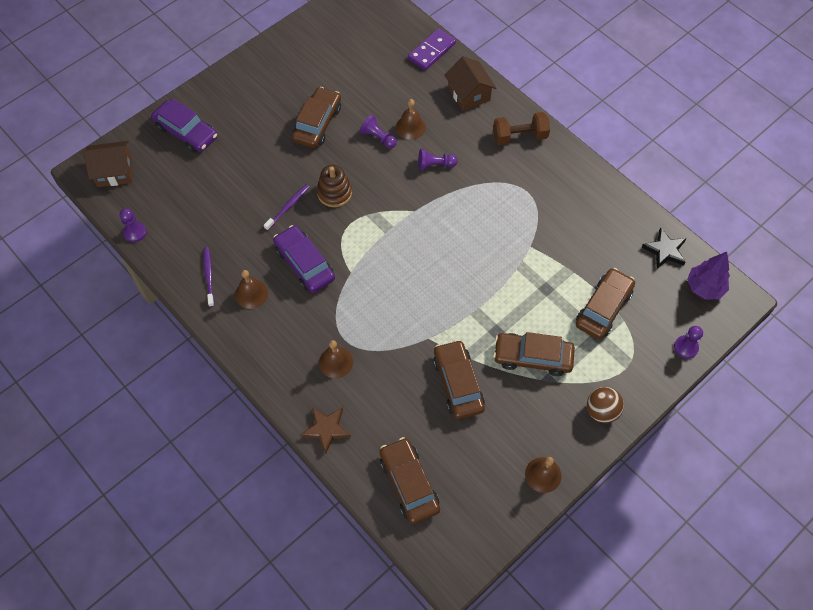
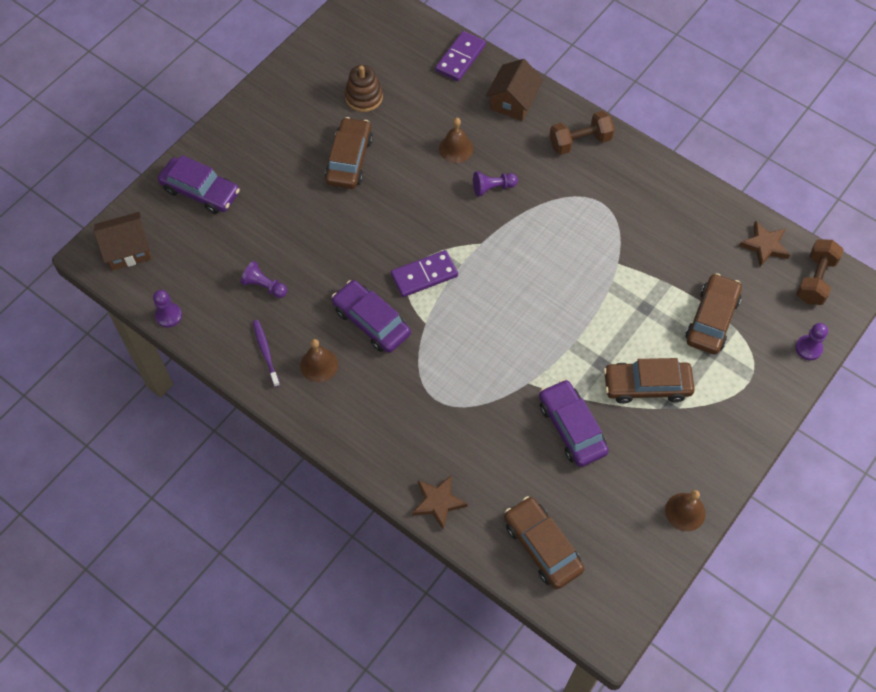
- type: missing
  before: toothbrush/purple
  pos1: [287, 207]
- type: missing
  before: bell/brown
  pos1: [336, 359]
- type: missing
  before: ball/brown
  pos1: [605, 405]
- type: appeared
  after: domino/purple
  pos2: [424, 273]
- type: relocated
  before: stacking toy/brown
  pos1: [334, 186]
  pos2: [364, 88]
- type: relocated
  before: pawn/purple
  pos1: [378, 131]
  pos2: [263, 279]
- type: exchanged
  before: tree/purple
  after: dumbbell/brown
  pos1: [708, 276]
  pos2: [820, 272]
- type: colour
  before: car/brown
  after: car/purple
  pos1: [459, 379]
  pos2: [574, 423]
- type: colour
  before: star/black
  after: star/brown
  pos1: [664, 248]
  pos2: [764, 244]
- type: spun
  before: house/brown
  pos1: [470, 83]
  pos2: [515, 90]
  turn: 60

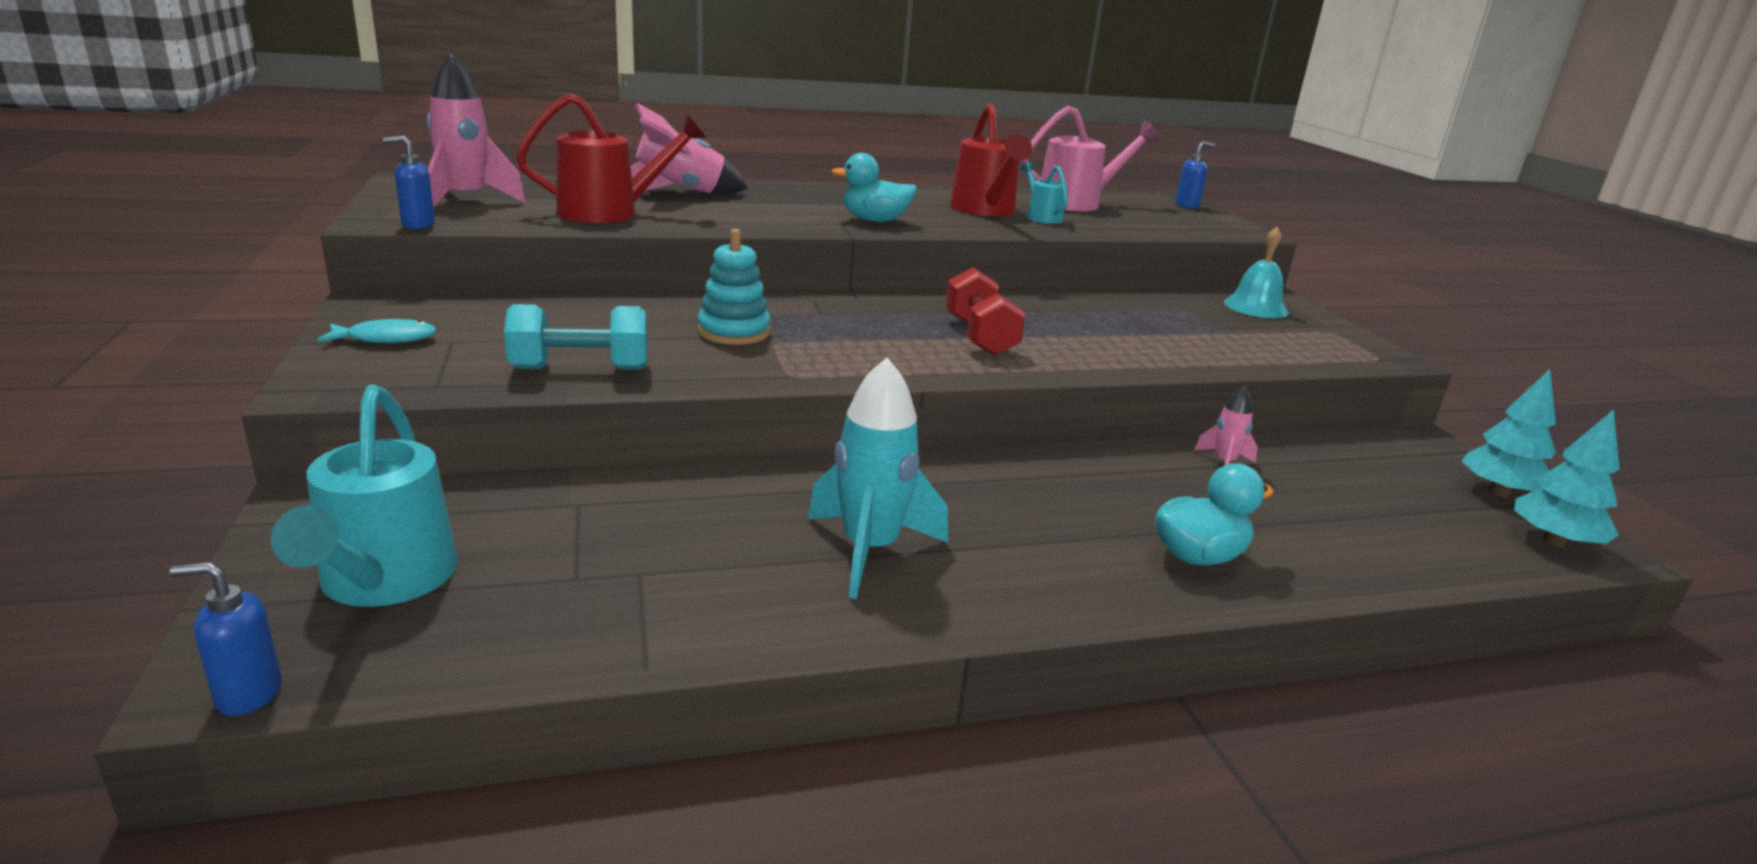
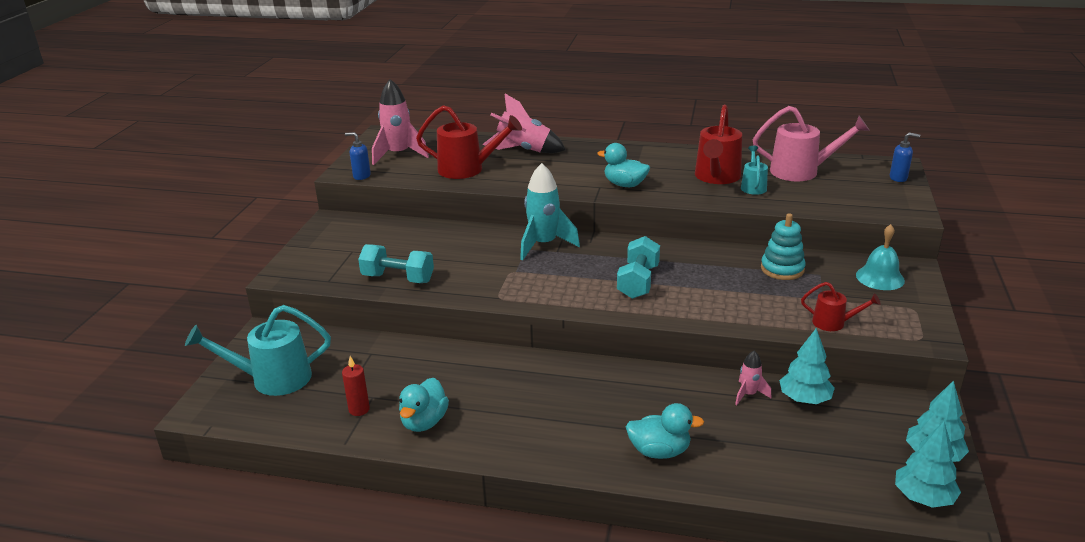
- type: missing
  before: soap dispenser/blue
  pos1: [226, 639]
- type: missing
  before: fish/turquoise
  pos1: [376, 331]
- type: appeared
  after: candle/red
  pos2: [356, 386]
- type: appeared
  after: duck/turquoise
  pos2: [424, 405]
- type: appeared
  after: tree/turquoise
  pos2: [807, 366]
- type: appeared
  after: watering can/red
  pos2: [841, 306]
- type: relocated
  before: stacking toy/turquoise
  pos1: [734, 287]
  pos2: [783, 246]
- type: relocated
  before: rocket/turquoise
  pos1: [878, 478]
  pos2: [550, 211]
- type: colour
  before: dumbbell/red
  after: dumbbell/turquoise
  pos1: [985, 311]
  pos2: [638, 267]
- type: spun
  before: watering can/turquoise
  pos1: [364, 496]
  pos2: [258, 350]
  turn: 60

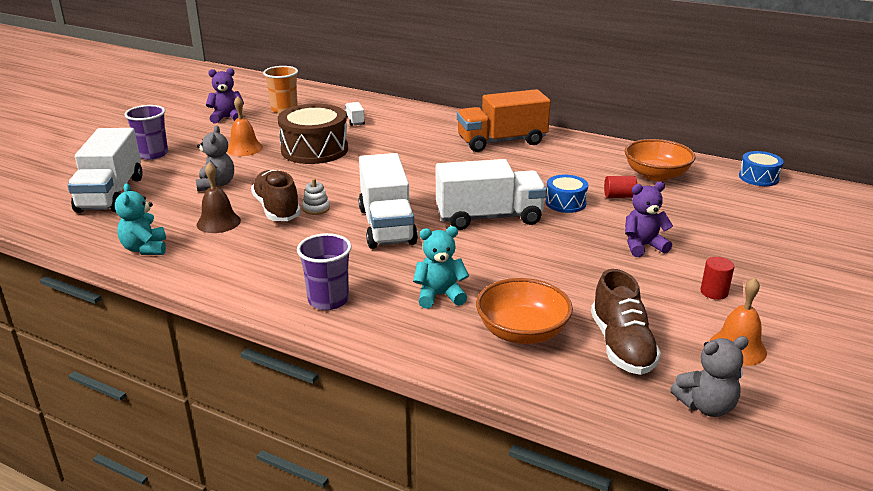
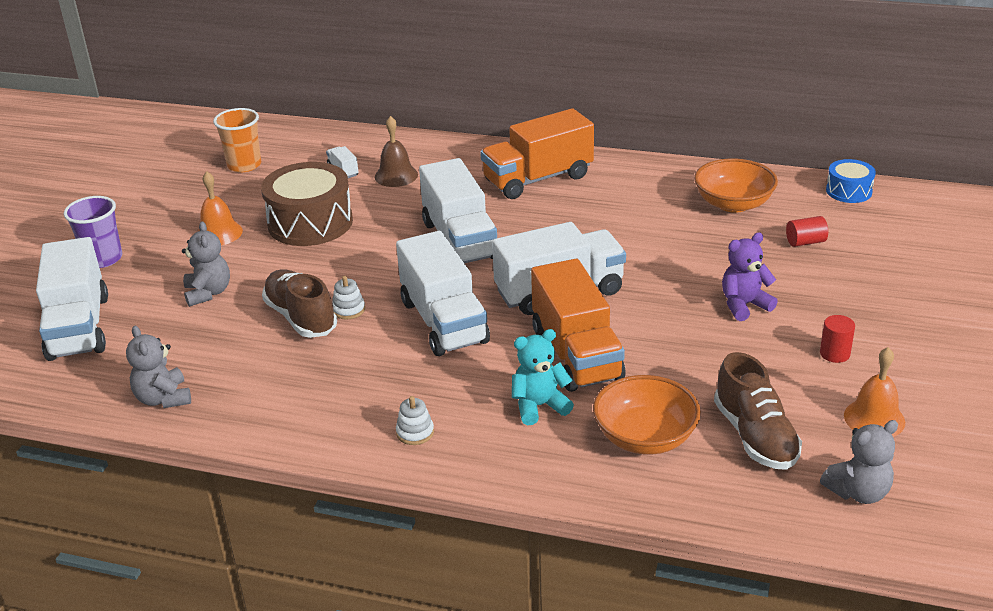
- type: missing
  before: teddy bear/purple
  pos1: [225, 96]
- type: missing
  before: drum/blue
  pos1: [567, 194]
- type: appeared
  after: truck/white
  pos2: [458, 210]
- type: appeared
  after: truck/orange
  pos2: [578, 325]
- type: relocated
  before: bell/brown
  pos1: [219, 197]
  pos2: [396, 151]
- type: relocated
  before: cylinder/red
  pos1: [620, 187]
  pos2: [807, 231]
- type: exchanged
  before: cup/purple
  after: stacking toy/white
  pos1: [324, 271]
  pos2: [415, 420]
- type: colour
  before: teddy bear/turquoise
  after: teddy bear/grey
  pos1: [140, 219]
  pos2: [158, 367]

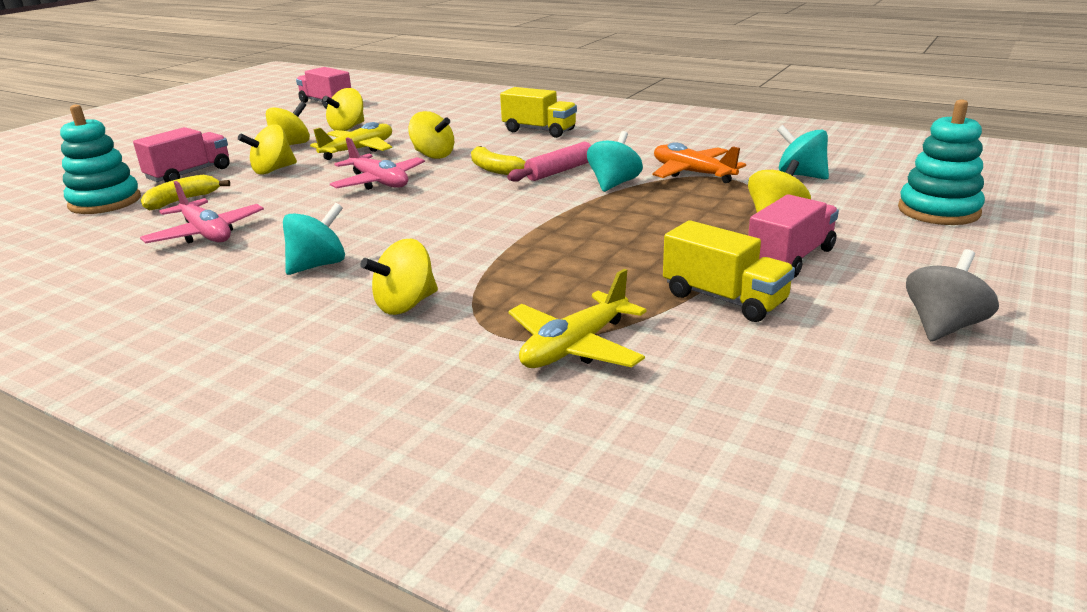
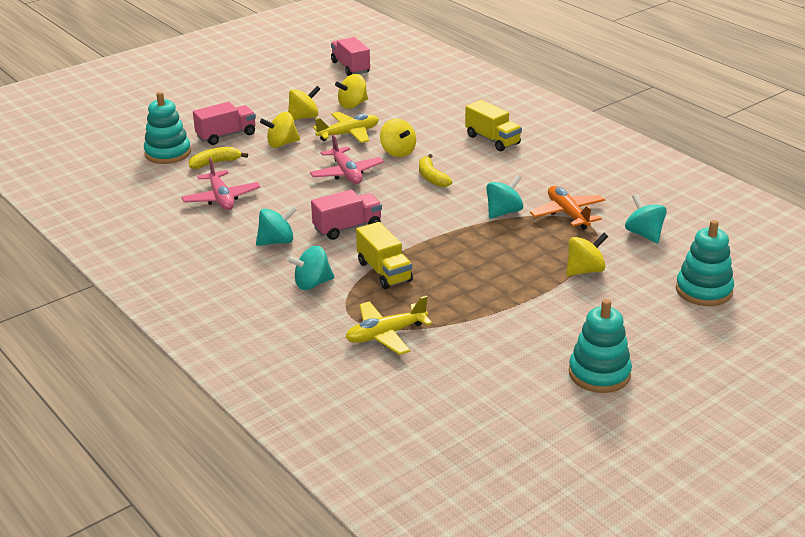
- type: missing
  before: rolling pin/pink
  pos1: [549, 162]
- type: relocated
  before: truck/yellow
  pos1: [729, 271]
  pos2: [384, 255]
- type: relocated
  before: truck/pink
  pos1: [793, 236]
  pos2: [346, 215]
- type: exchanged
  before: spinning top/grey
  after: stacking toy/turquoise
  pos1: [952, 295]
  pos2: [600, 346]
- type: colour
  before: spinning top/yellow
  after: spinning top/turquoise
  pos1: [399, 277]
  pos2: [310, 268]

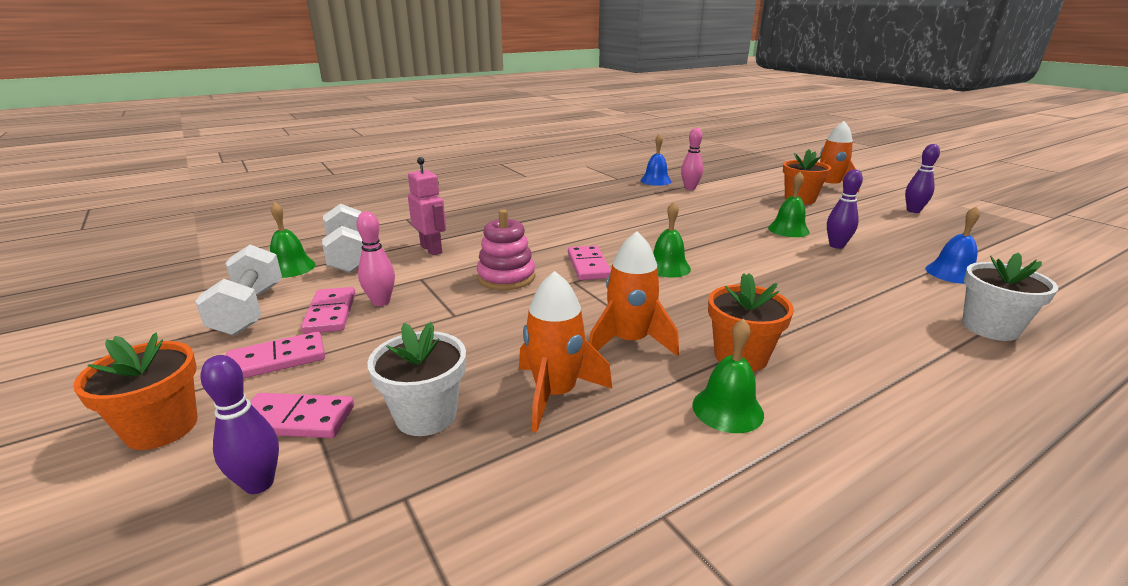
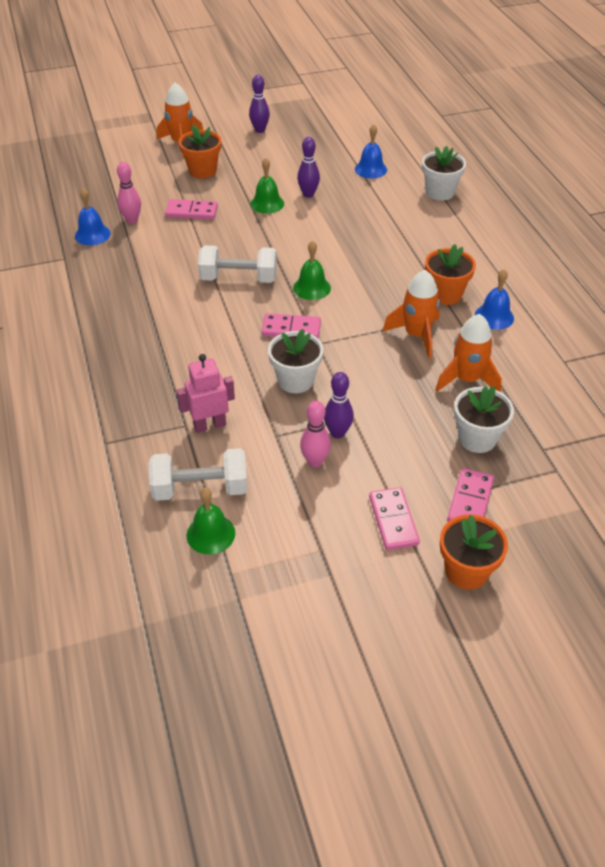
- type: relocated
  before: dumbbell/white
  pos1: [238, 290]
  pos2: [237, 264]
- type: relocated
  before: bowling pin/purple
  pos1: [239, 424]
  pos2: [339, 405]
- type: relocated
  before: domino/pink
  pos1: [328, 310]
  pos2: [191, 209]
- type: exchanged
  before: stacking toy/pink
  after: flower pot/white
  pos1: [506, 249]
  pos2: [295, 361]
- type: colour
  before: bell/green
  after: bell/blue
  pos1: [728, 376]
  pos2: [494, 299]

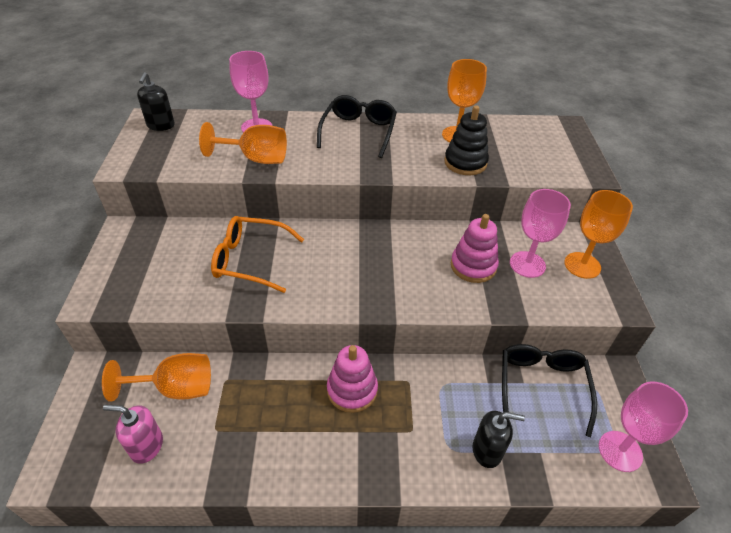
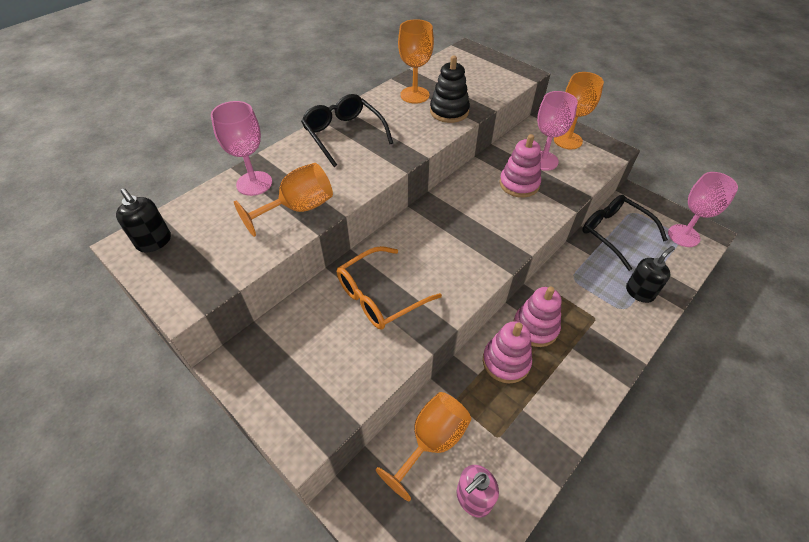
- type: appeared
  after: stacking toy/pink
  pos2: [507, 352]

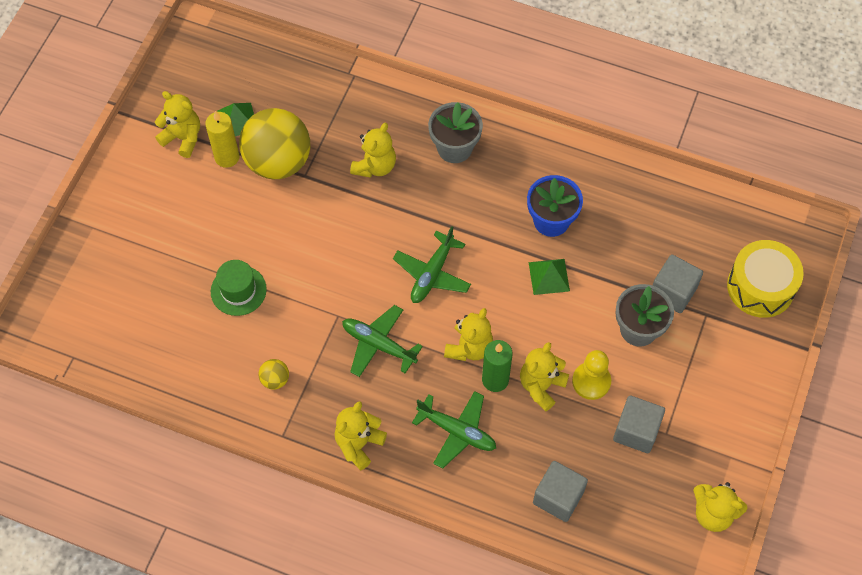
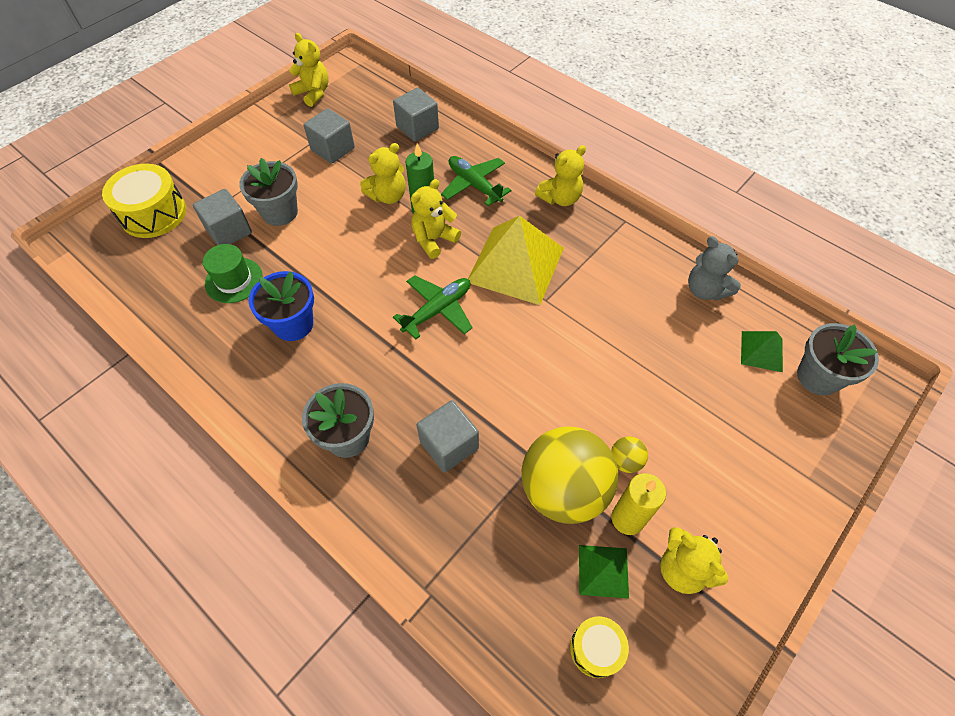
- type: missing
  before: pawn/yellow
  pos1: [591, 375]
- type: appeared
  after: drum/yellow
  pos2: [599, 647]
- type: appeared
  after: teddy bear/grey
  pos2: [714, 268]
- type: appeared
  after: flower pot/grey
  pos2: [838, 359]
- type: relocated
  before: hat/green
  pos1: [239, 288]
  pos2: [233, 273]
- type: relocated
  before: ball/yellow
  pos1: [274, 374]
  pos2: [629, 454]
- type: relocated
  before: pyramid/green
  pos1: [549, 277]
  pos2: [762, 351]
- type: exchanged
  before: plane/green
  after: pyramid/yellow
  pos1: [382, 341]
  pos2: [516, 260]
- type: exchanged
  before: teddy bear/yellow
  after: cube/grey
  pos1: [373, 150]
  pos2: [447, 436]

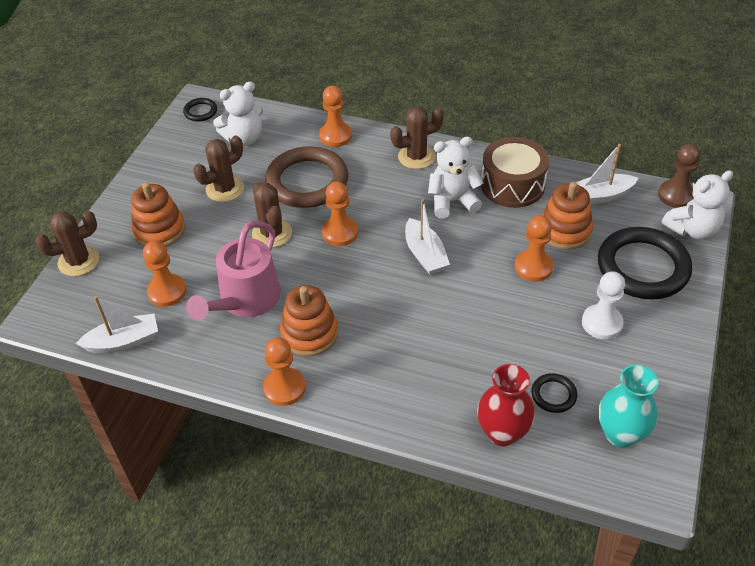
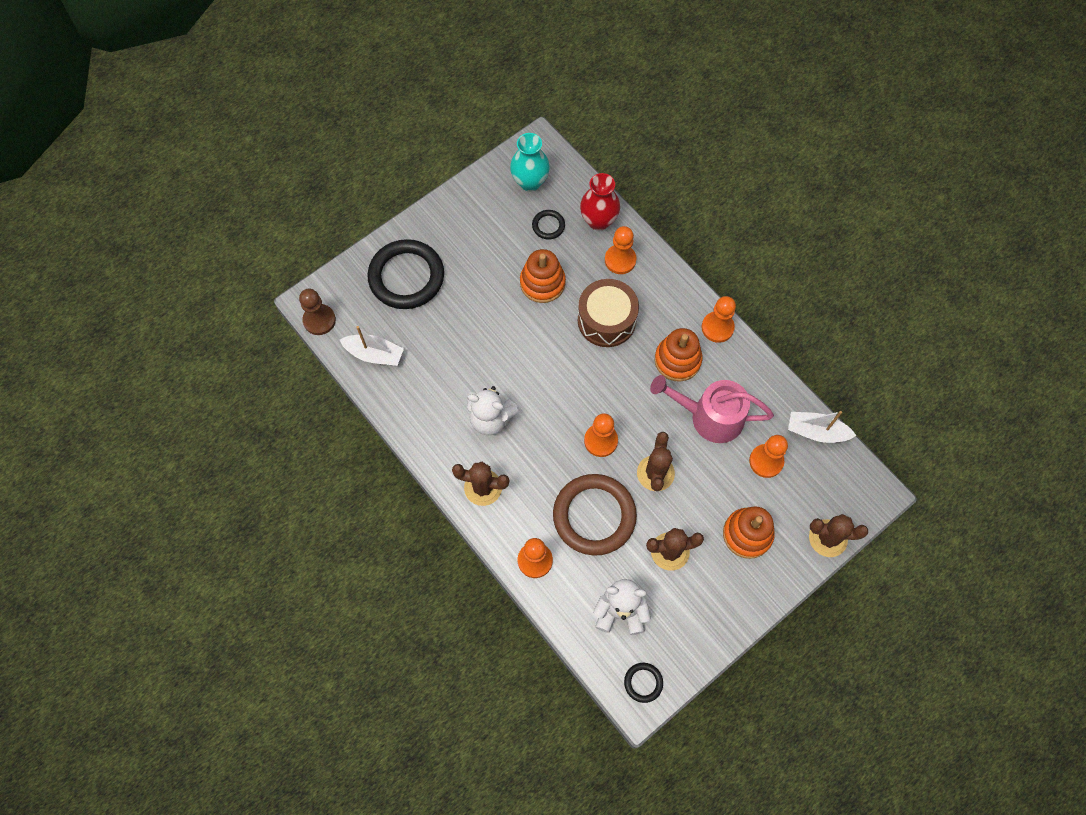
- type: missing
  before: boat/white
  pos1: [427, 237]
- type: missing
  before: pawn/white
  pos1: [603, 305]
- type: missing
  before: teddy bear/white
  pos1: [697, 204]
- type: relocated
  before: drum/brown
  pos1: [515, 172]
  pos2: [608, 313]
- type: relocated
  before: pawn/orange
  pos1: [534, 248]
  pos2: [620, 250]
- type: relocated
  before: stacking toy/orange
  pos1: [567, 216]
  pos2: [543, 276]
- type: spun
  before: watering can/pink
  pos1: [233, 271]
  pos2: [712, 409]
  turn: -135

